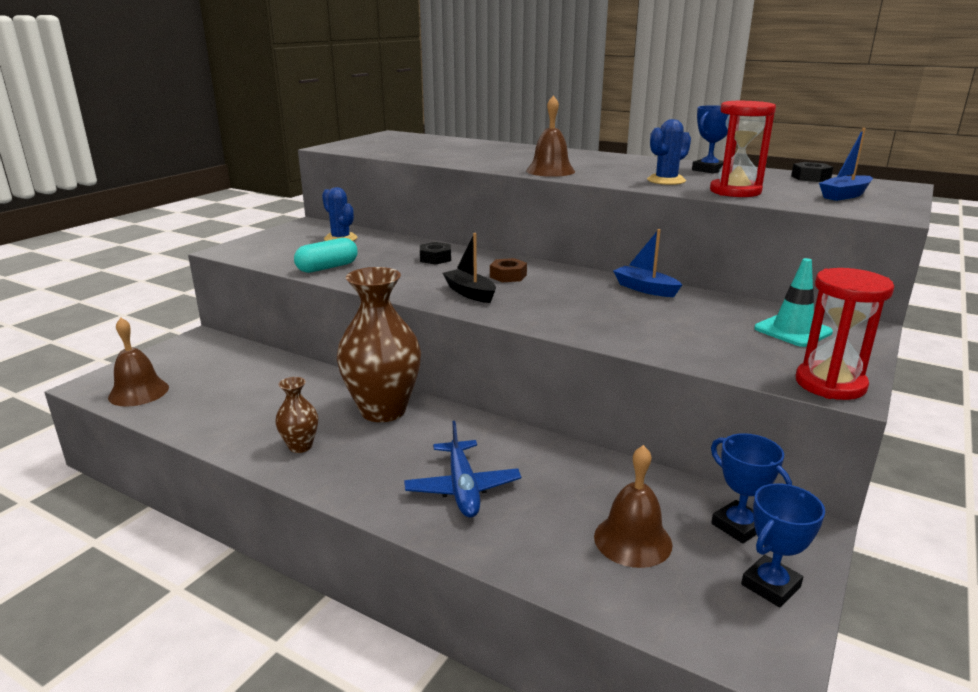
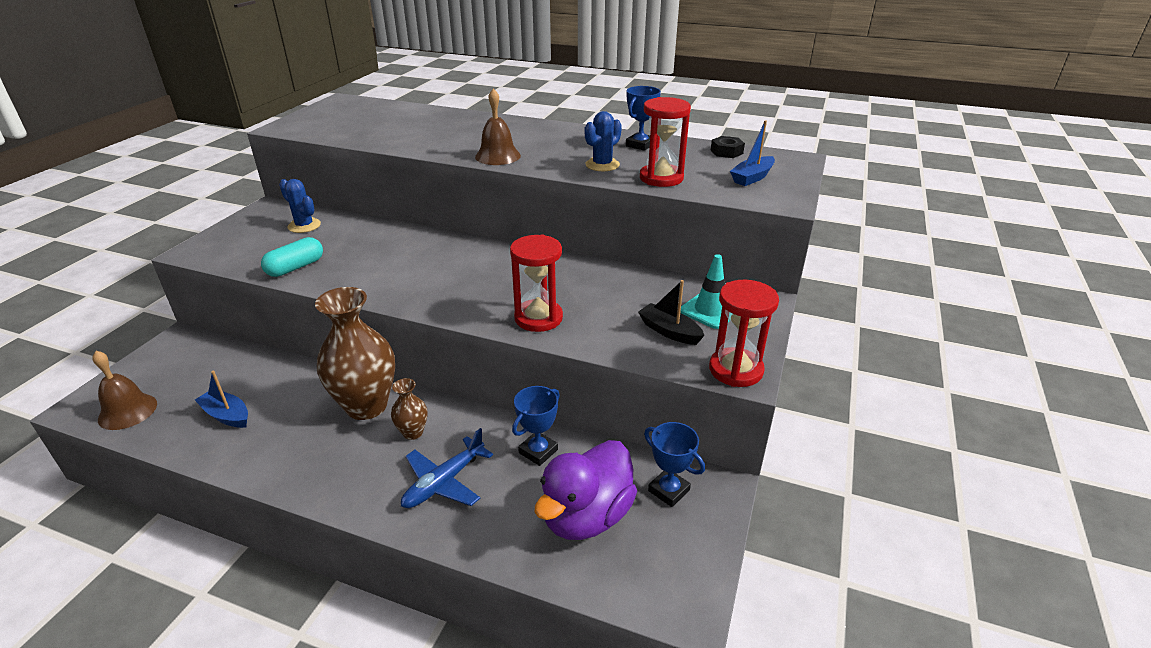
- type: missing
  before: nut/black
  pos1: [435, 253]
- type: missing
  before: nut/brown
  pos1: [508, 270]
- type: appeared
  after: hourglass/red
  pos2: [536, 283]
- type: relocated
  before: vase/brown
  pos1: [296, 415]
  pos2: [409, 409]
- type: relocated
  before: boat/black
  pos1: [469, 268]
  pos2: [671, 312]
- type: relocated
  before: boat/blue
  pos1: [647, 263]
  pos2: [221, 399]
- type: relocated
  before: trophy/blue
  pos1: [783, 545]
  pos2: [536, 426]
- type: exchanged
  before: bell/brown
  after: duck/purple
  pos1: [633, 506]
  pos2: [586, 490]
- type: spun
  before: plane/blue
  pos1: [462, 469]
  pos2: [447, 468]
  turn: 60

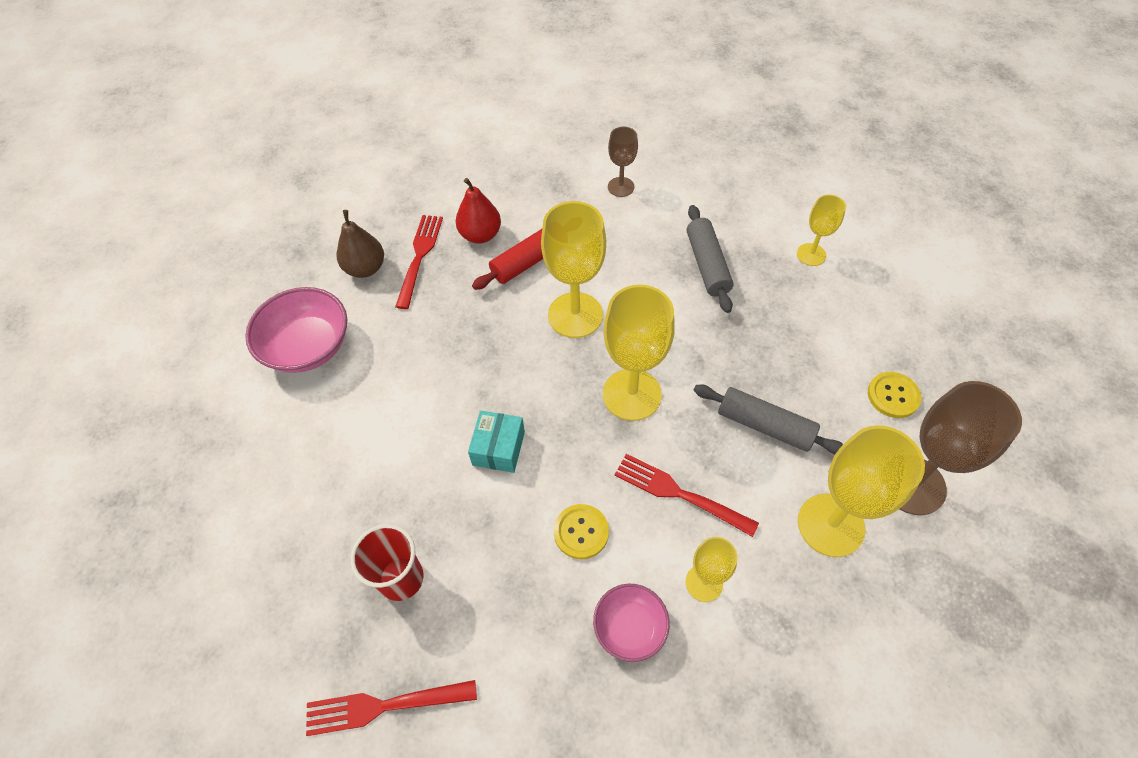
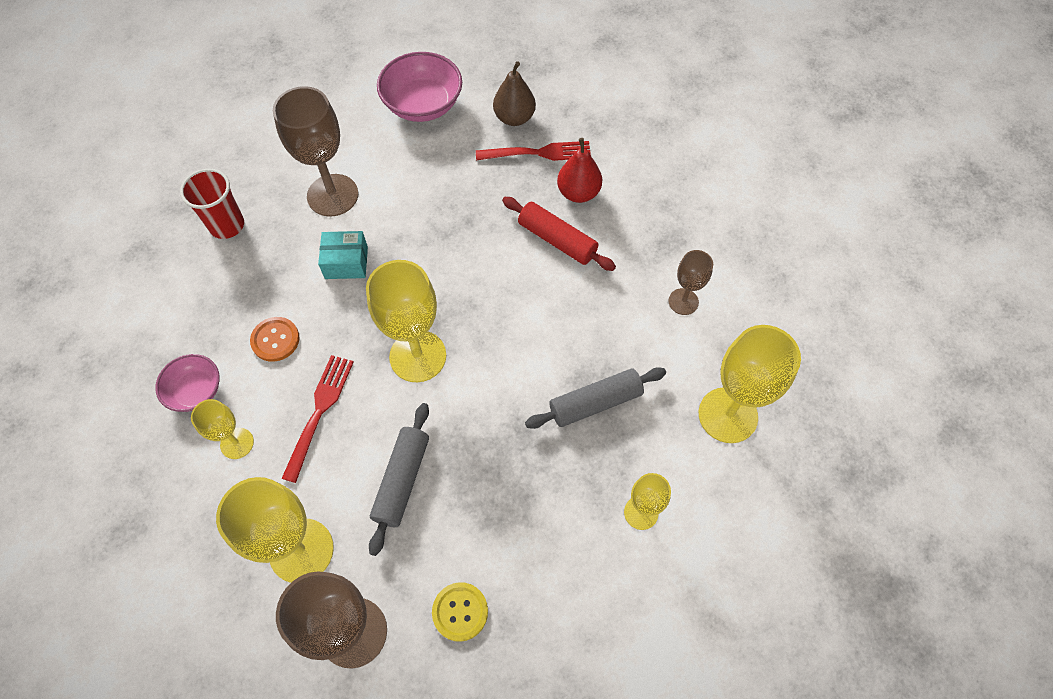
- type: missing
  before: fork/red
  pos1: [391, 708]
- type: appeared
  after: goblet/brown
  pos2: [315, 151]
- type: relocated
  before: goblet/yellow
  pos1: [573, 269]
  pos2: [750, 384]
- type: colour
  before: button/yellow
  after: button/orange
  pos1: [581, 531]
  pos2: [275, 339]

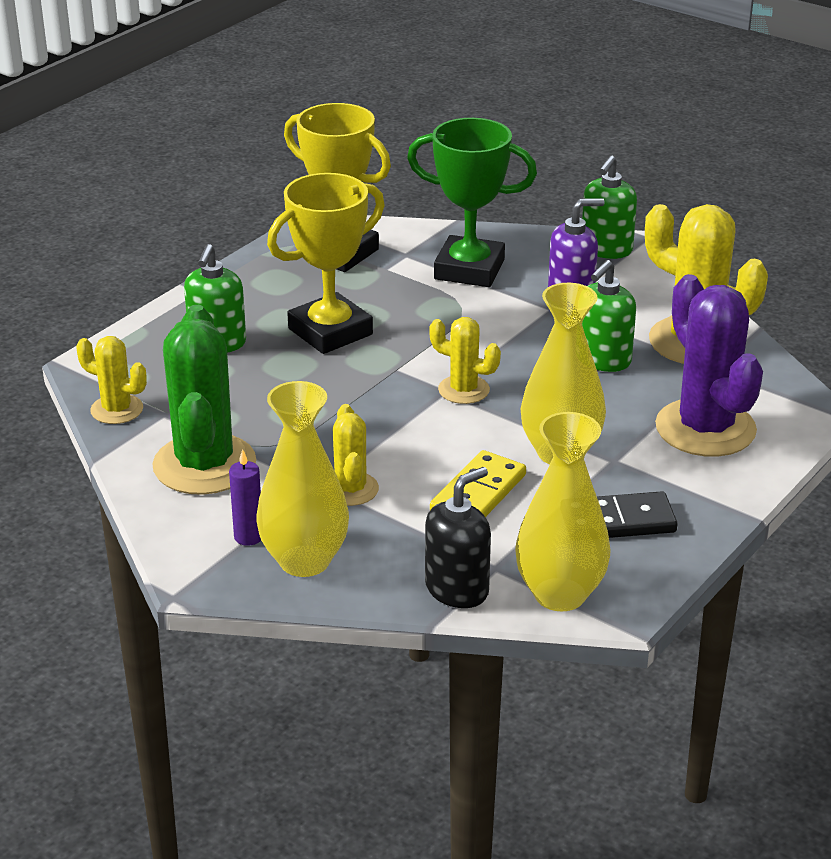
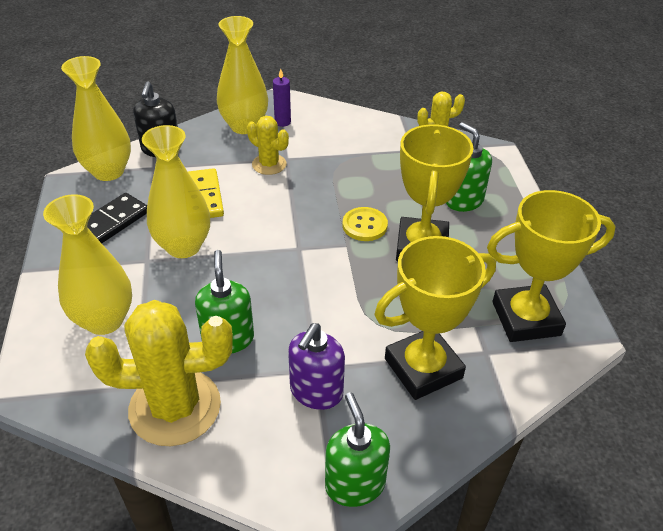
- type: missing
  before: cactus/green
  pos1: [204, 400]
- type: missing
  before: cactus/yellow
  pos1: [465, 360]
- type: appeared
  after: button/yellow
  pos2: [365, 224]
- type: exchanged
  before: cactus/purple
  after: vase/yellow
  pos1: [709, 365]
  pos2: [87, 264]
- type: colour
  before: trophy/green
  after: trophy/yellow
  pos1: [472, 202]
  pos2: [435, 318]

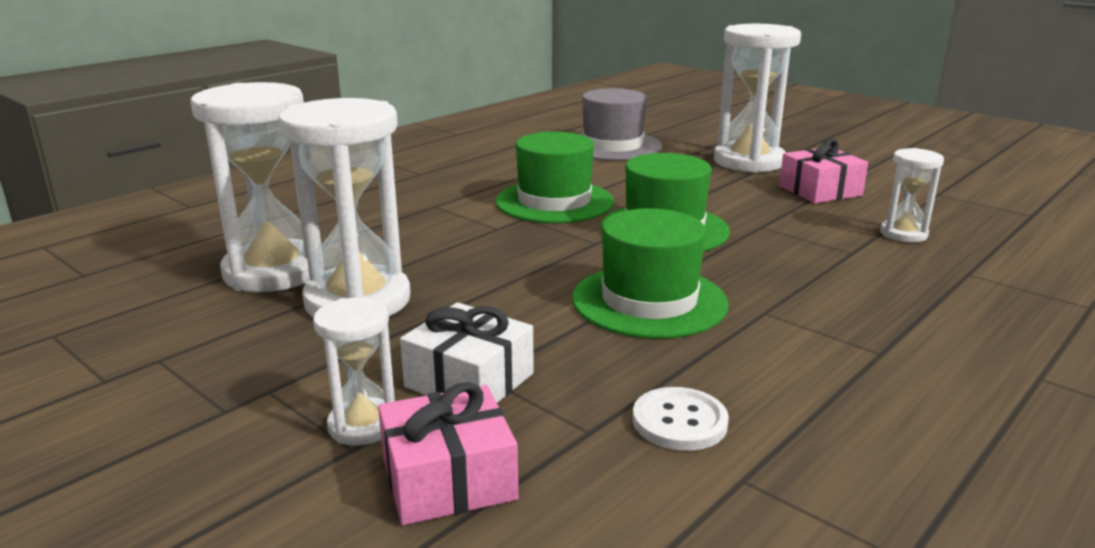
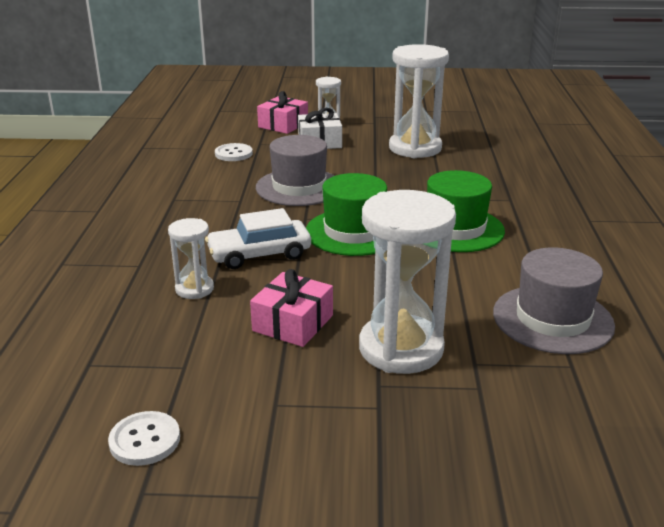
- type: missing
  before: hourglass/white
  pos1: [250, 187]
- type: appeared
  after: button/white
  pos2: [144, 438]
- type: appeared
  after: car/white
  pos2: [258, 238]
- type: colour
  before: hat/green
  after: hat/grey
  pos1: [650, 273]
  pos2: [295, 170]

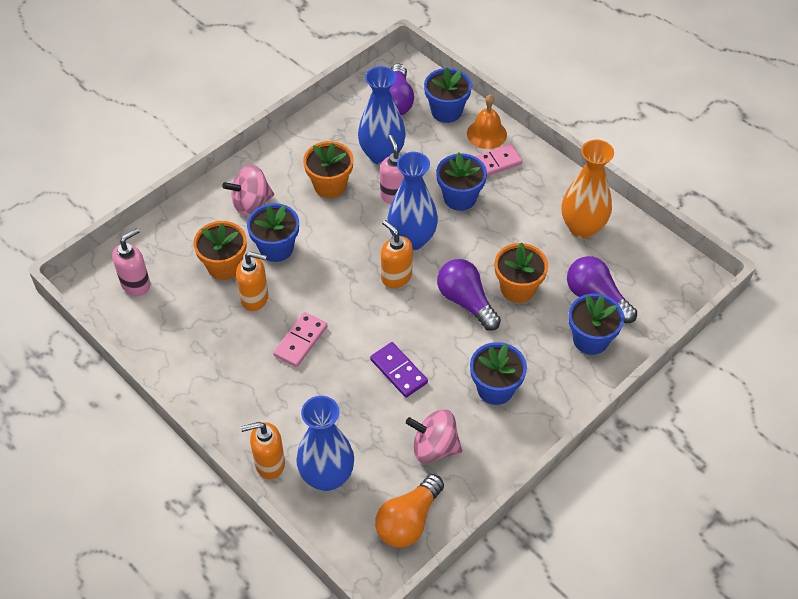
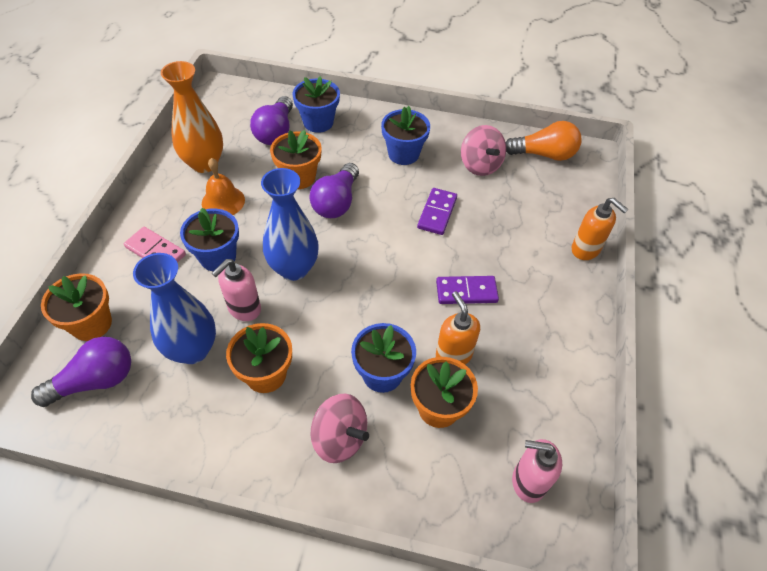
- type: missing
  before: vase/blue
  pos1: [325, 443]
- type: missing
  before: soap dispenser/orange
  pos1: [397, 254]
- type: relocated
  before: bell/orange
  pos1: [487, 122]
  pos2: [223, 186]
- type: colour
  before: domino/pink
  after: domino/purple
  pos1: [300, 339]
  pos2: [467, 290]
- type: colour
  before: flower pot/blue
  after: flower pot/orange
  pos1: [448, 95]
  pos2: [76, 307]

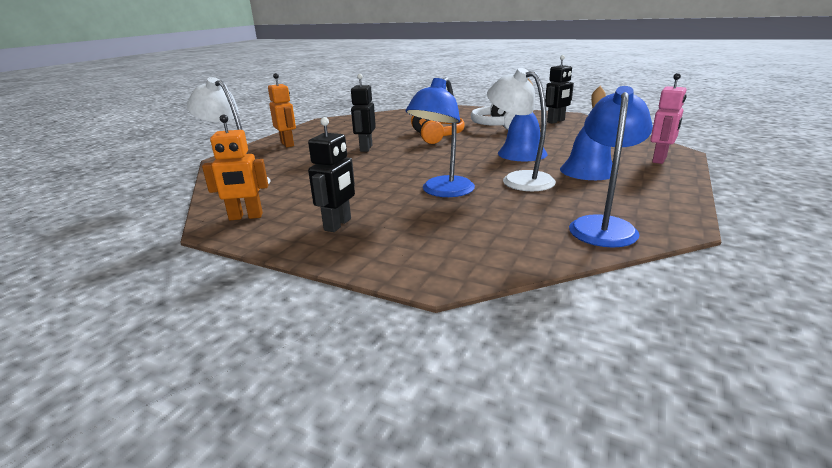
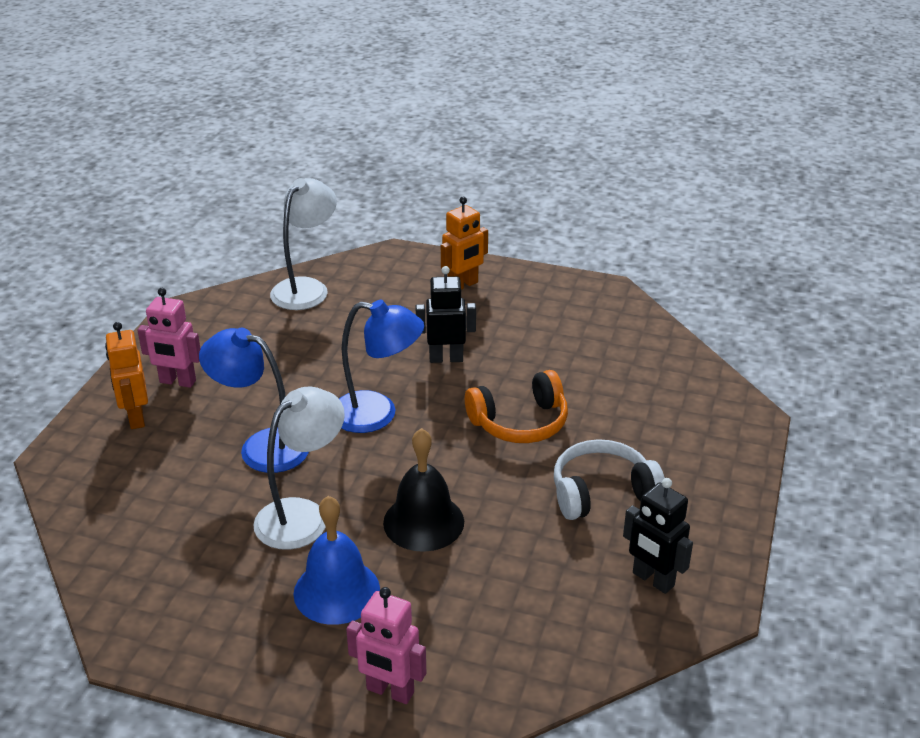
- type: relocated
  before: robot/orange
  pos1: [235, 167]
  pos2: [126, 375]
- type: relocated
  before: lamp/blue
  pos1: [611, 166]
  pos2: [381, 366]
- type: colour
  before: robot/black
  after: robot/pink
  pos1: [331, 174]
  pos2: [169, 338]
- type: colour
  before: bell/blue
  after: bell/black
  pos1: [522, 119]
  pos2: [423, 490]

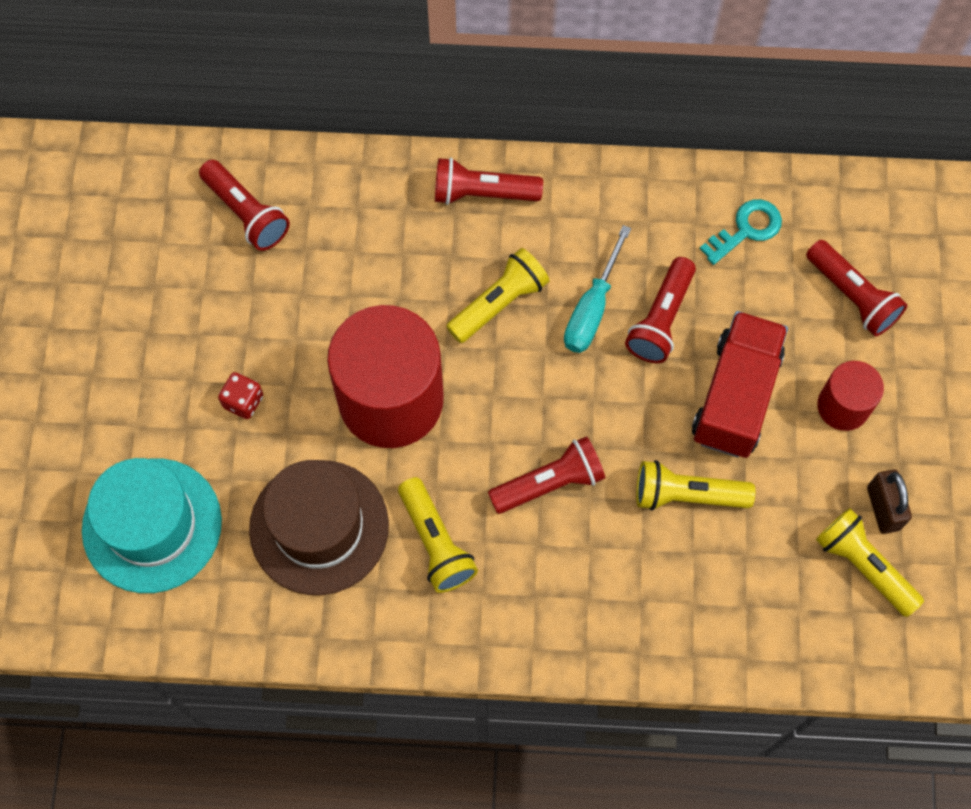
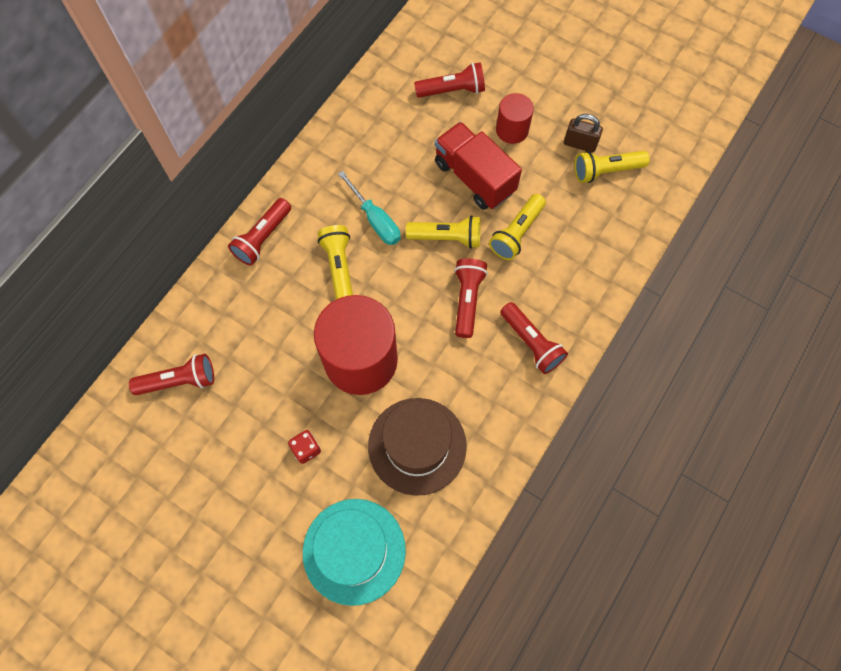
- type: missing
  before: key/turquoise
  pos1: [741, 232]
- type: relocated
  before: flashlight/yellow
  pos1: [438, 535]
  pos2: [443, 232]
- type: relocated
  before: flashlight/red
  pos1: [660, 310]
  pos2: [534, 338]

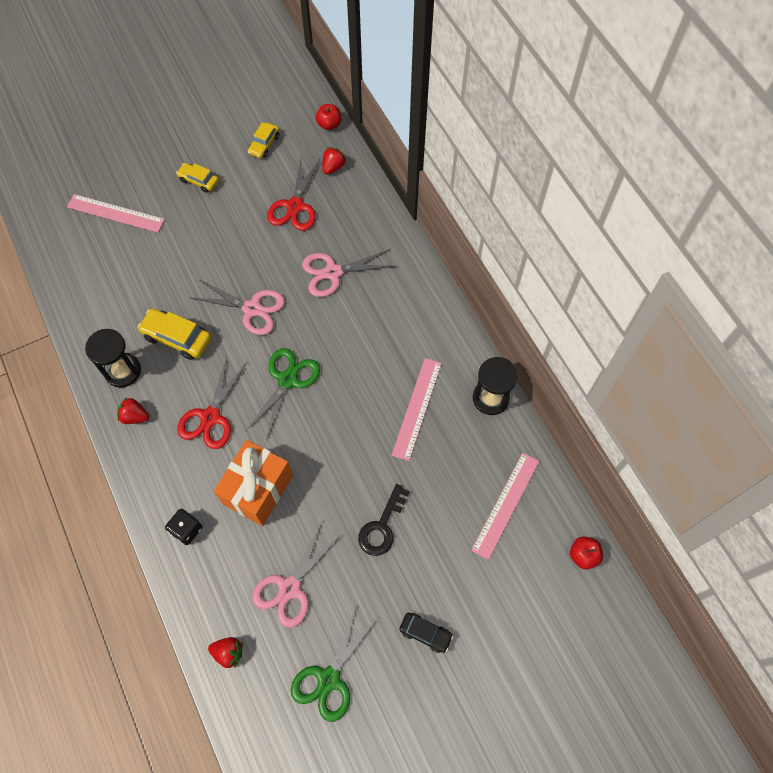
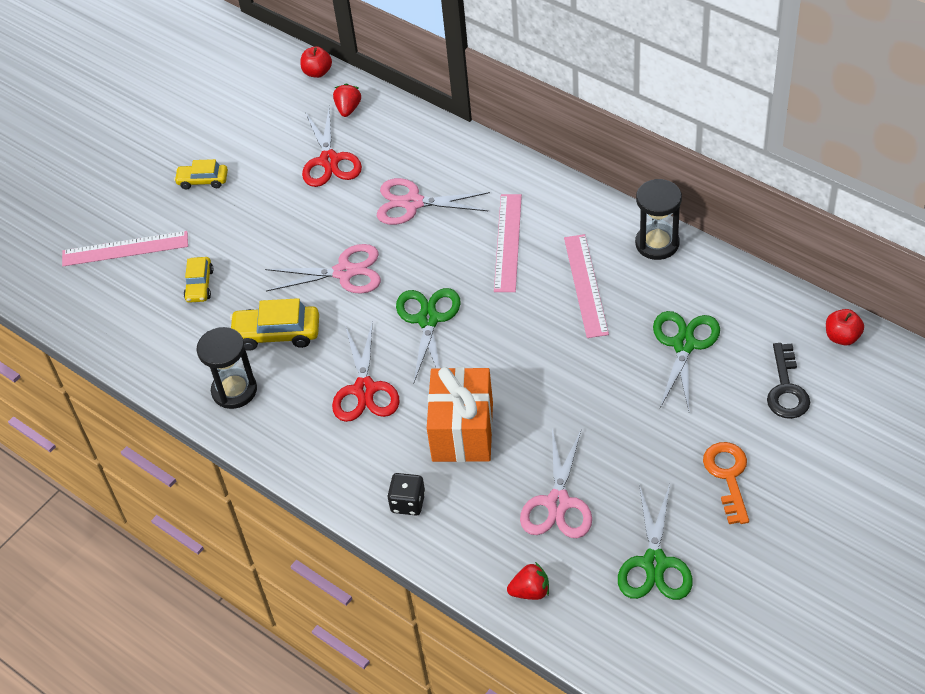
- type: missing
  before: strawberry/red
  pos1: [133, 410]
- type: appeared
  after: scissors/green
  pos2: [686, 361]
- type: relocated
  before: car/yellow
  pos1: [263, 140]
  pos2: [198, 280]
- type: relocated
  before: key/black
  pos1: [384, 520]
  pos2: [788, 381]
- type: relocated
  before: ruler/pink
  pos1: [505, 506]
  pos2: [508, 243]
- type: exchanged
  before: car/black
  after: key/orange
  pos1: [426, 632]
  pos2: [726, 483]
- type: spun
  before: scissors/pink
  pos1: [349, 273]
  pos2: [433, 201]
  turn: 45

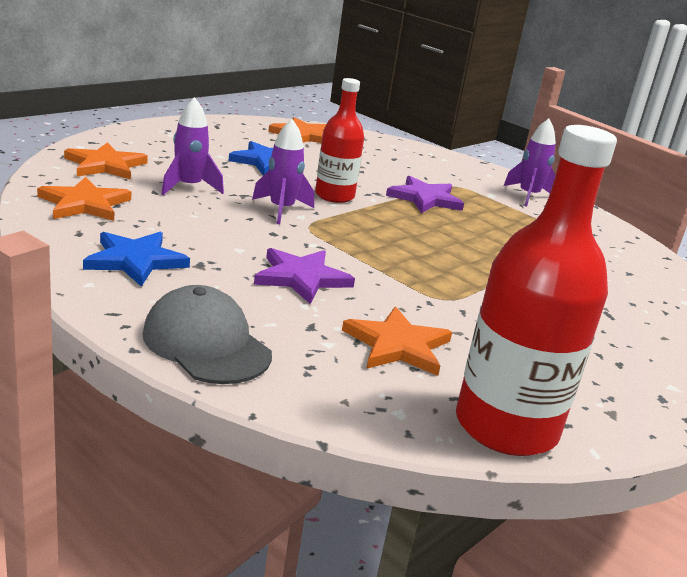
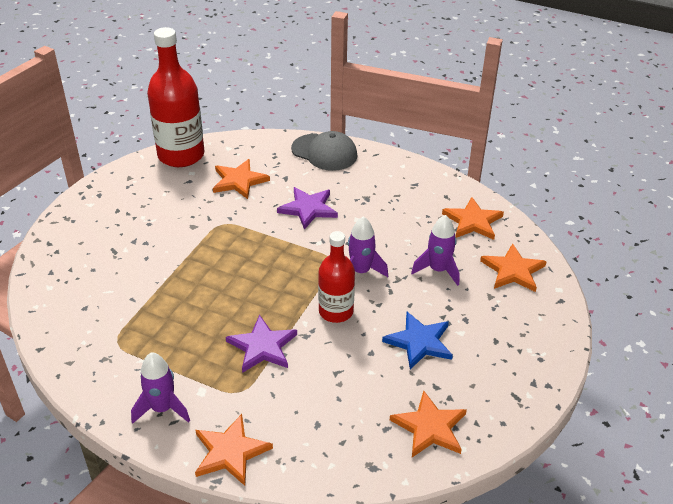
- type: missing
  before: star/blue
  pos1: [136, 259]
- type: appeared
  after: star/orange
  pos2: [234, 450]

